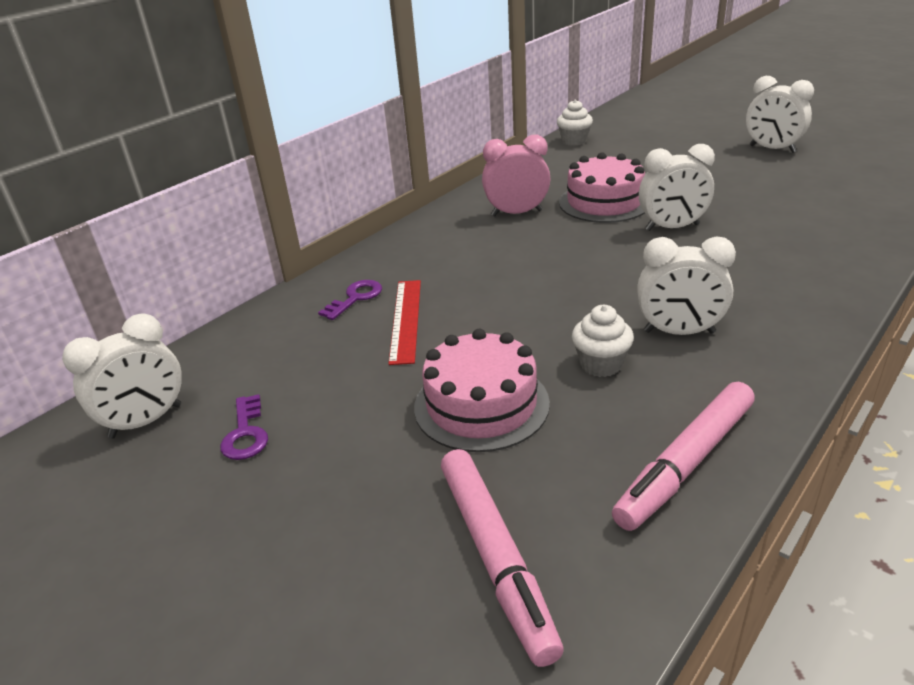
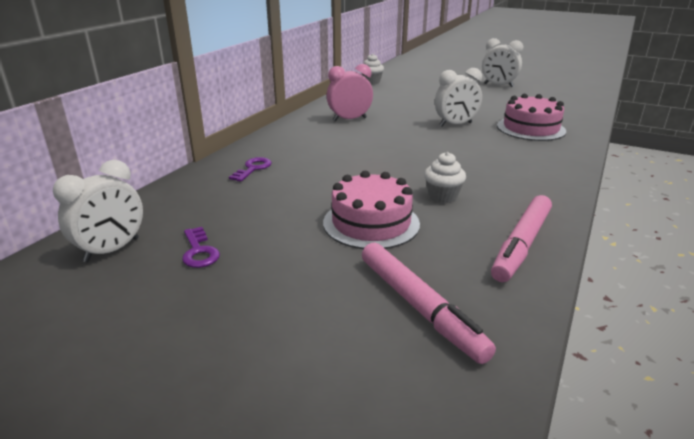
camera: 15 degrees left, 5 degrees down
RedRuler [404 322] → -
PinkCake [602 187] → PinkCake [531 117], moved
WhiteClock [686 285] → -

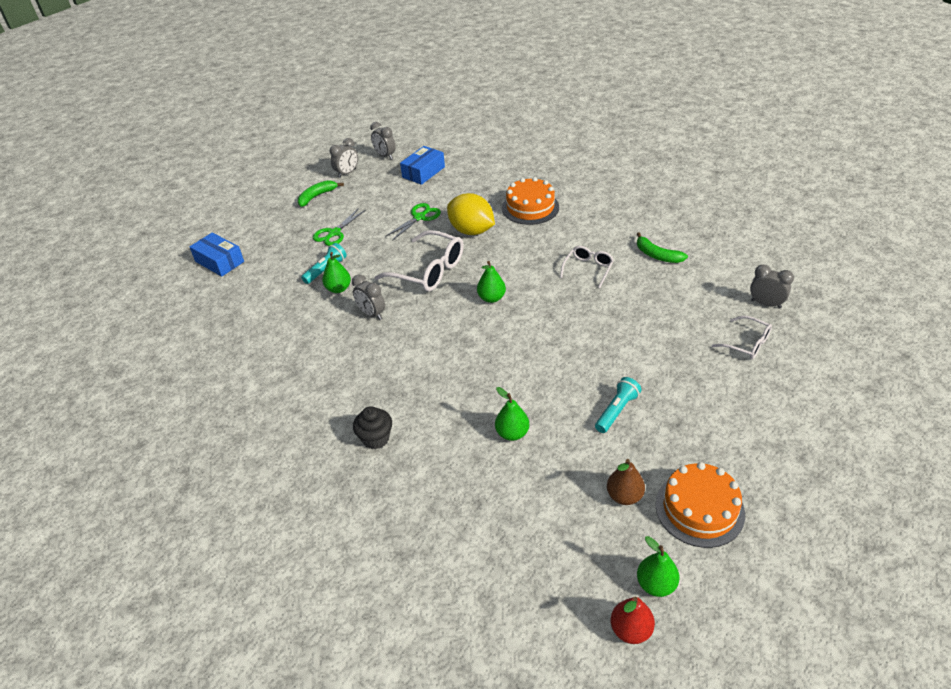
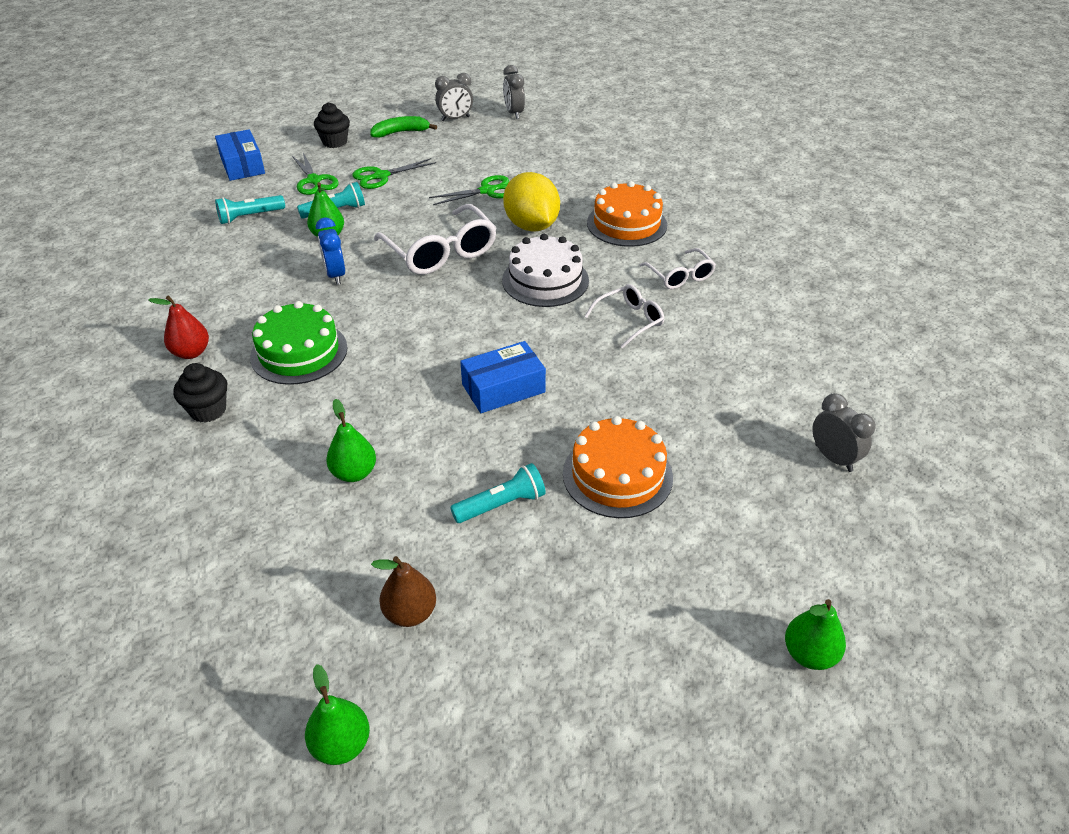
camera: 25 degrees right, 0 degrees up
GreyClock [368 297] → BlueClock [330 251]
BlueBox [422 165] → BlueBox [503 377], moved
GreenPear [491 282] → GreenPear [815 634], moved
RedPear [633 620] → RedPear [178 327], moved
GreenBanana [662 247] → -
OrangeCake [700 505] → OrangeCake [618 467], moved
WhiteGlasses [742 337] → WhiteGlasses [677 268], moved
- → TurquoiseFlashlight [250 209]
- → GreenCake [298 343]
- → GreenScissors [315 174]
- → BlackCupcake [332 125]
- → WhiteCake [545 270]

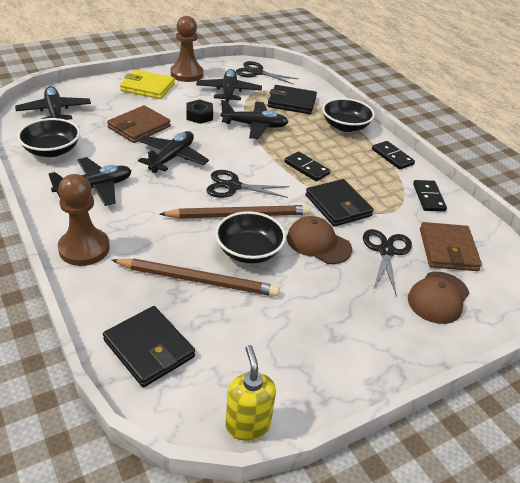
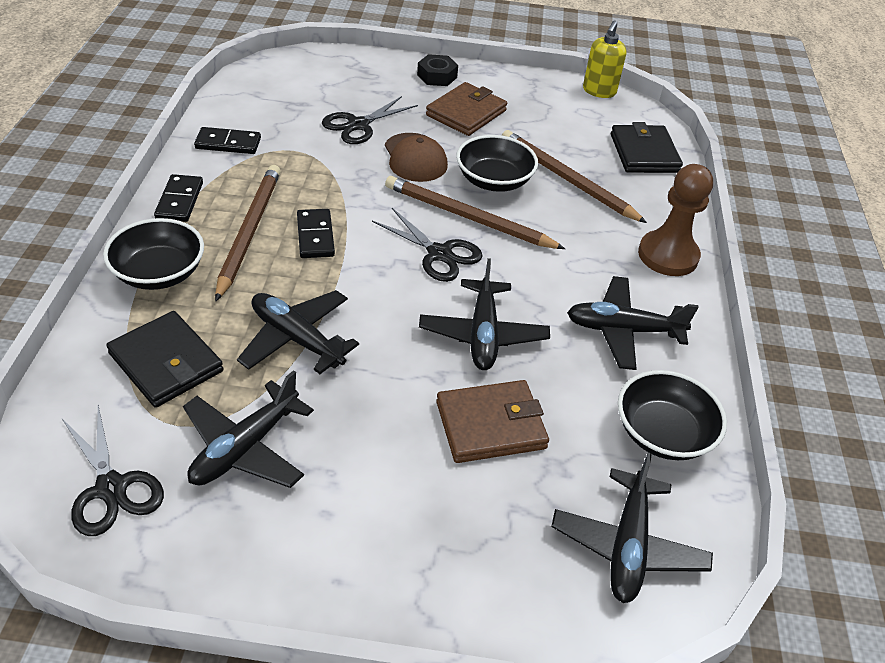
camera: 145 degrees left, 5 degrees up
YellowWallet [147 84] → -
BlackPlane [173 152] → BlackPlane [484 314], 60 degrees counterclockwise
BrownPawn [187 49] → -
BlackNut [199 111] → BlackNut [437 70], moved
BlackWallet [340 203] → -
BrownCap [438 298] → -
BlackDomino [430 196] → BlackDomino [227 140], 60 degrees clockwise
BrownWallet [451 246] → BrownWallet [466 109], moved
- → BrownPencil [248 233]

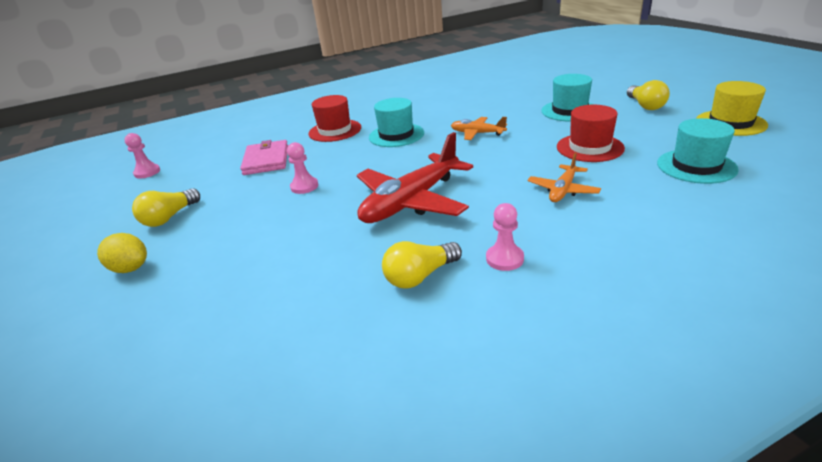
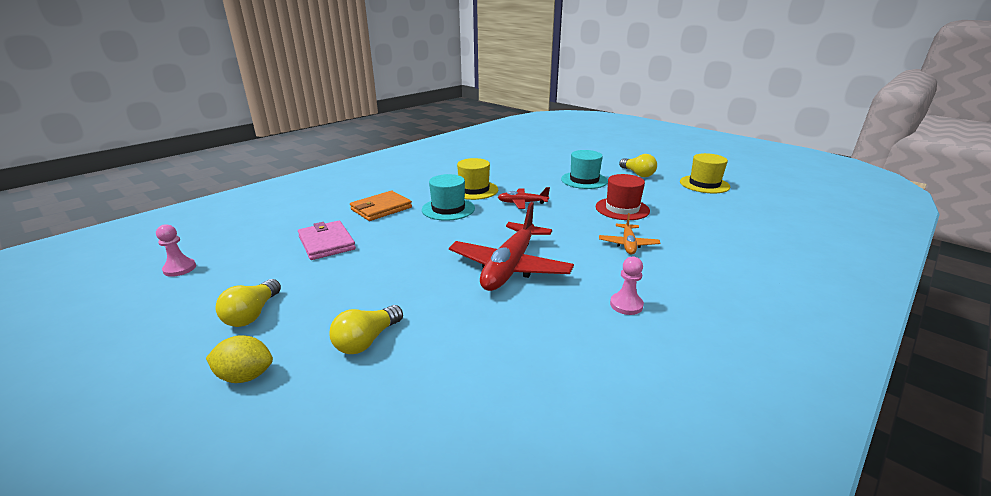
camera: 25 degrees left, 5 degrees down
PinkPawn [302 168] → -
RedHat [334 118] → OrangeWallet [381 206]
YellowLightBulb [422 265] → YellowLightBulb [366 329], moved
OrangePlane [479 128] → RedPlane [524 198]
TurquoiseHat [698 151] → -
- → YellowHat [477 179]

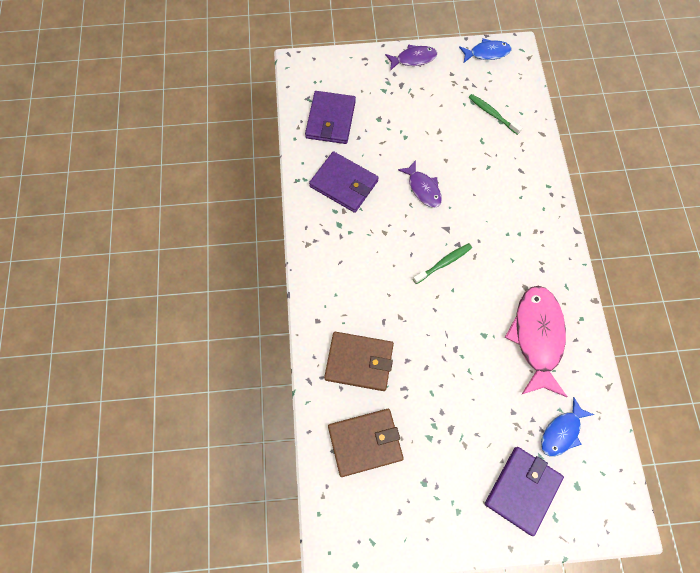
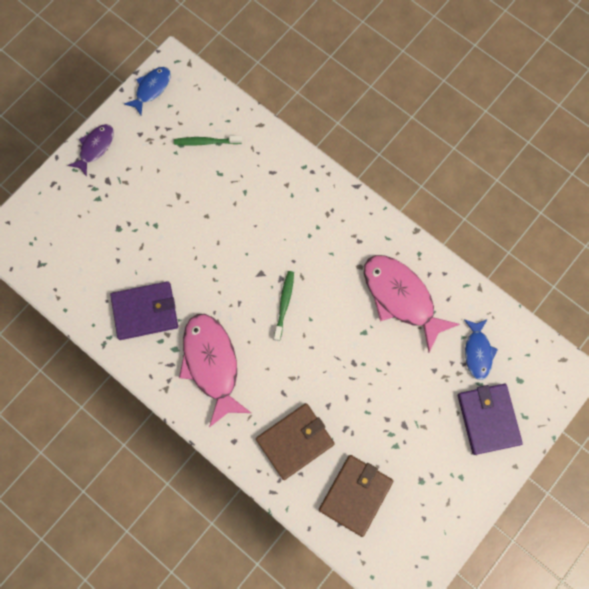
camera: 45 degrees left, 5 degrees up
PurpleWallet [330 117] → -
PurpleFish [420 184] → -
- → PinkFish [215 371]

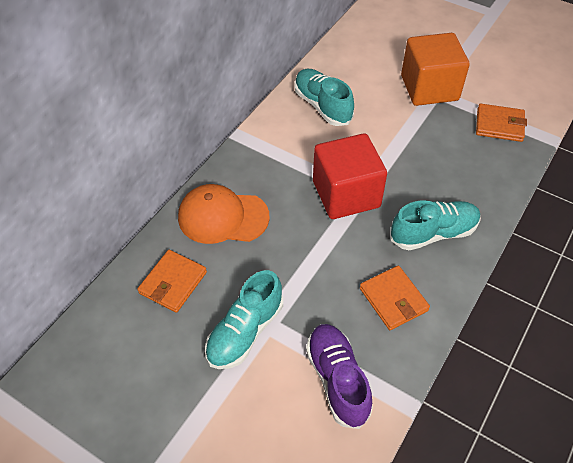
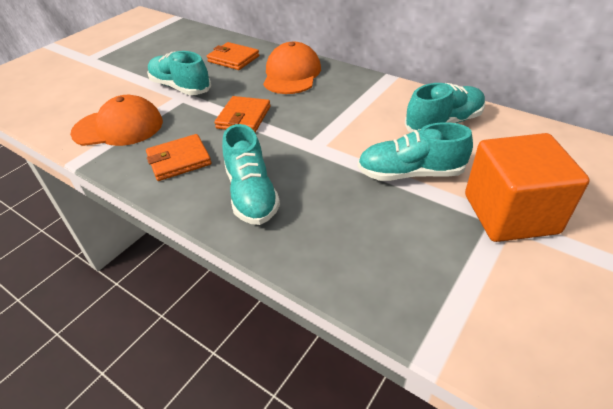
camera: 95 degrees right, 10 degrees down
PurpleShoe [339 376] → OrangeCap [116 120]
RedCube [350 176] → -
OrangeWallet [501 122] → OrangeWallet [242 114], moved
- → TurquoiseShoe [415 151]

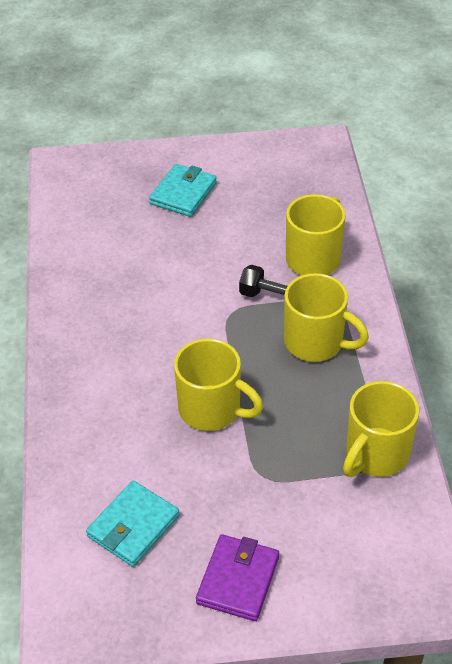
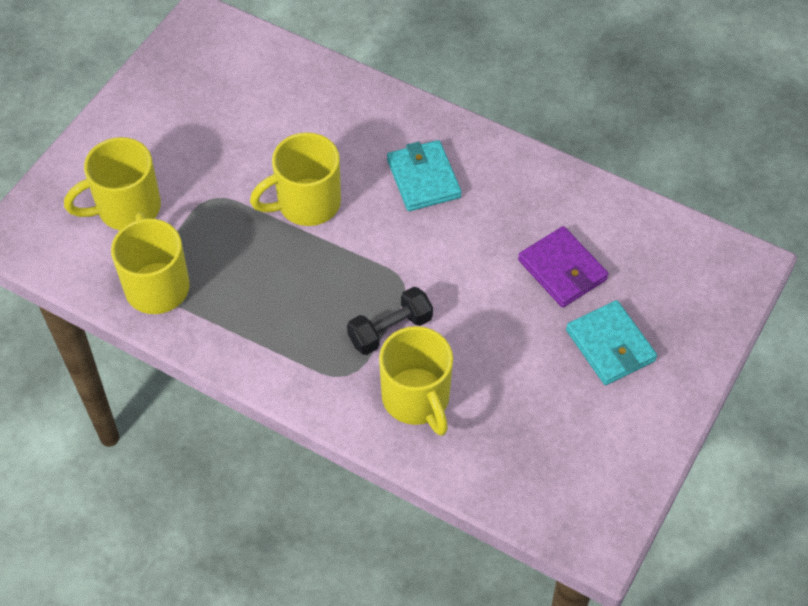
camera: 125 degrees right, 10 degrees up
TurquoiseWallet [132 524] → TurquoiseWallet [424 175], moved
PurpleWallet [237 577] → PurpleWallet [563 267], moved
YellowMug [326 317] → YellowMug [112 183], moved

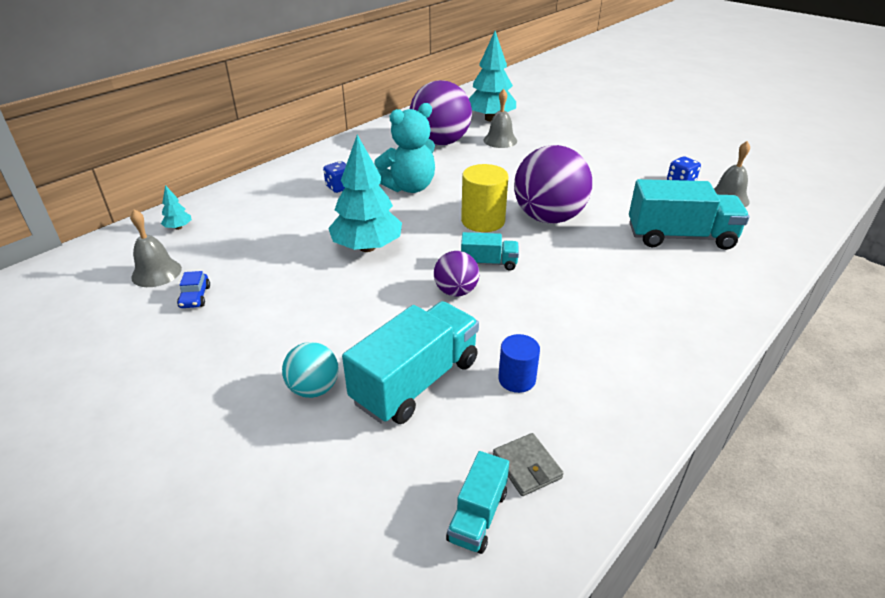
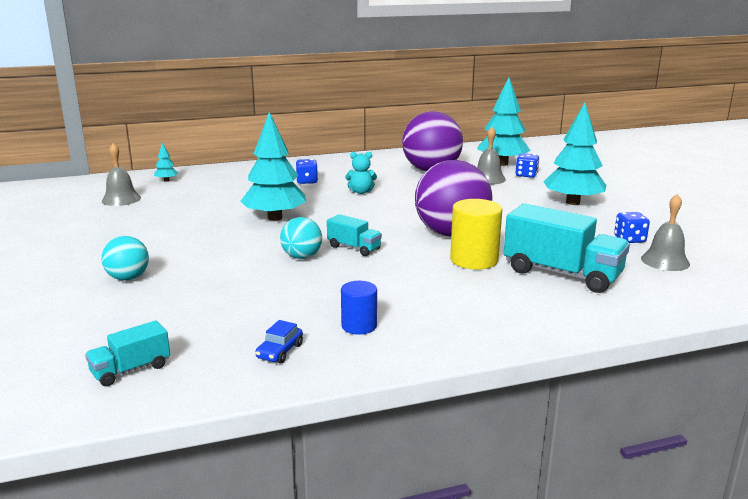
camera: 30 degrees right, 15 degrees down
BlueCar [193 289] → BlueCar [279 341], moved
TurquoiseTruck [410 362] → -
TurquoiseTeddyBear [404 148] → TurquoiseTeddyBear [361 173], x0.53
PurpleBall [456 273] → TurquoiseBall [301 238]
YellowCylinder [484 198] → YellowCylinder [476 234], moved
GreyWallet [528 464] → -
BlueCylinder [519 363] → BlueCylinder [359 308], moved
- → BlueDice [527 165]
- → TurquoiseTree [575 154]

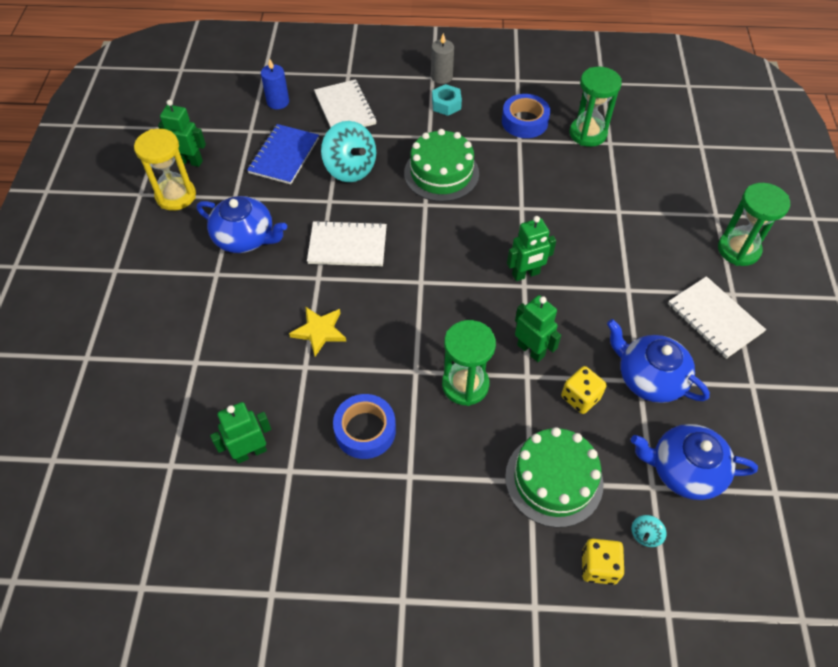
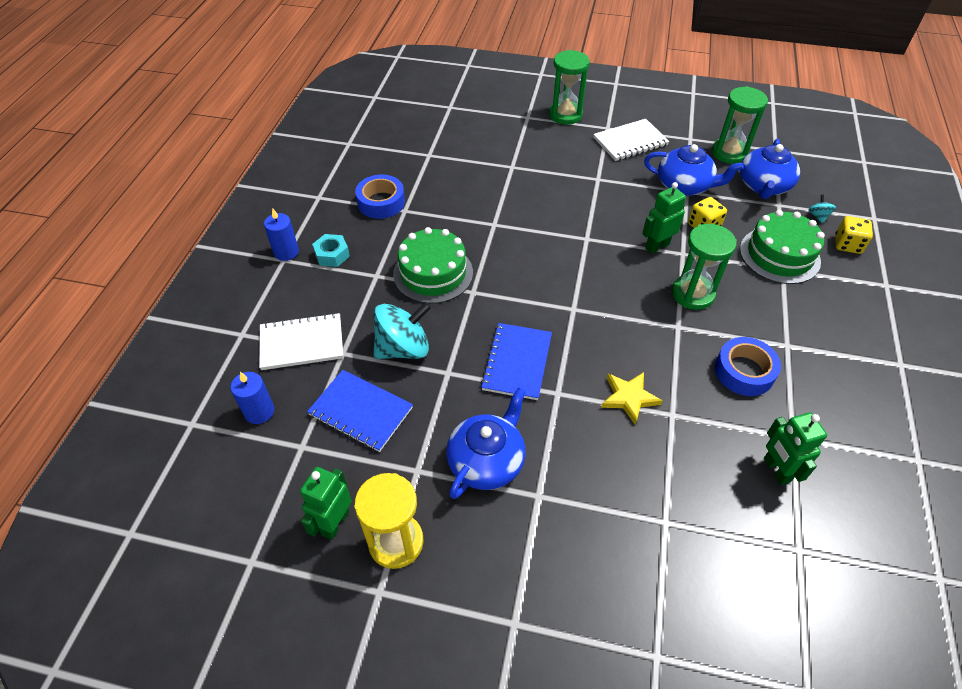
camera: 80 degrees left, 5 degrees down
WhiteNotebook [347 243] → BlueNotebook [516 361]
GreyCandle [442 58] → BlueCandle [281 234]
GreenRobot [531 248] → -
GreenHourglass [596 107] → GreenHourglass [740 125], moved
BlueTeapot [658 361] → BlueTeapot [694 170], 120 degrees counterclockwise
TurquoiseSpinningTop [649 531] → TurquoiseSpinningTop [822 209], 135 degrees counterclockwise

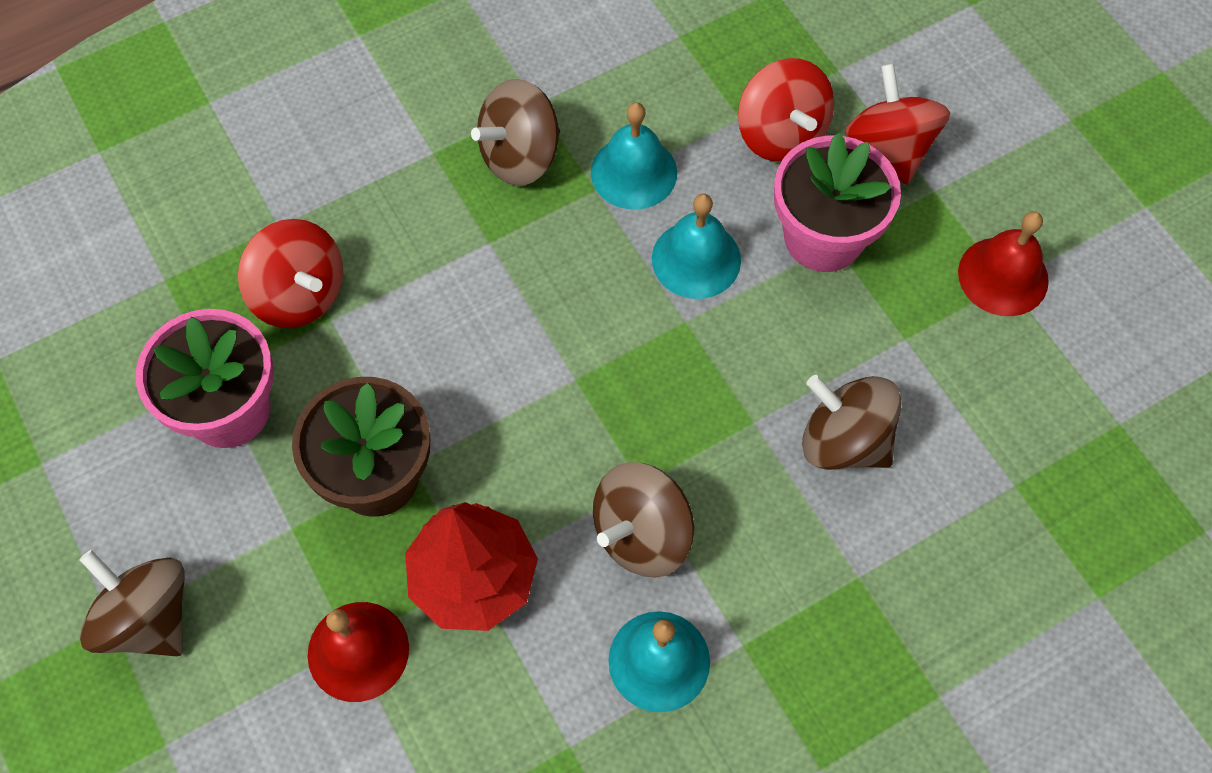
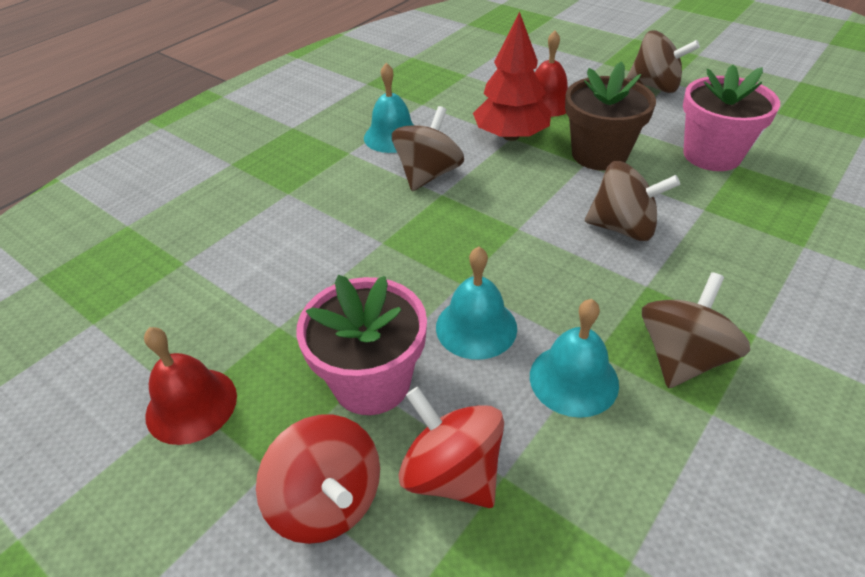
camera: 160 degrees right, 20 degrees down
RedSpinningTop [290 273] → -
BrownSpinningTop [852 422] → BrownSpinningTop [632 201], moved

